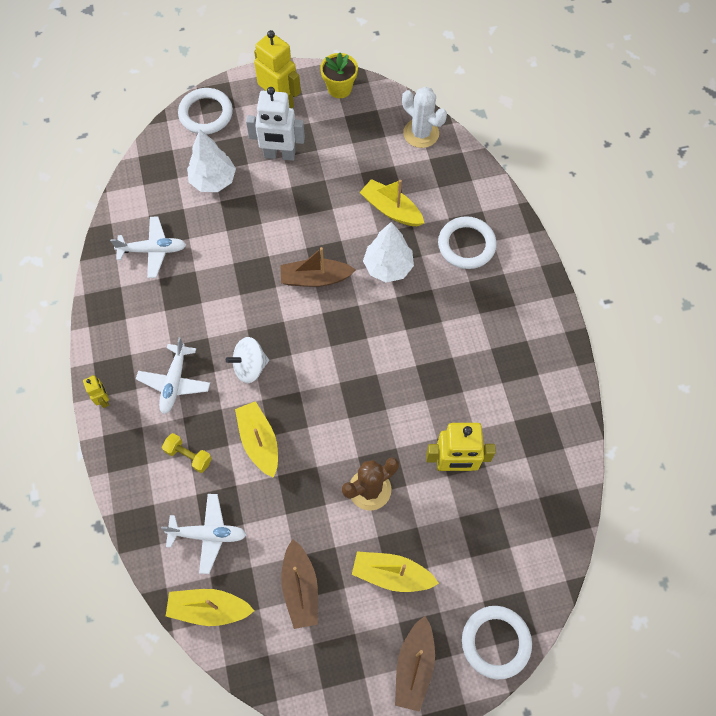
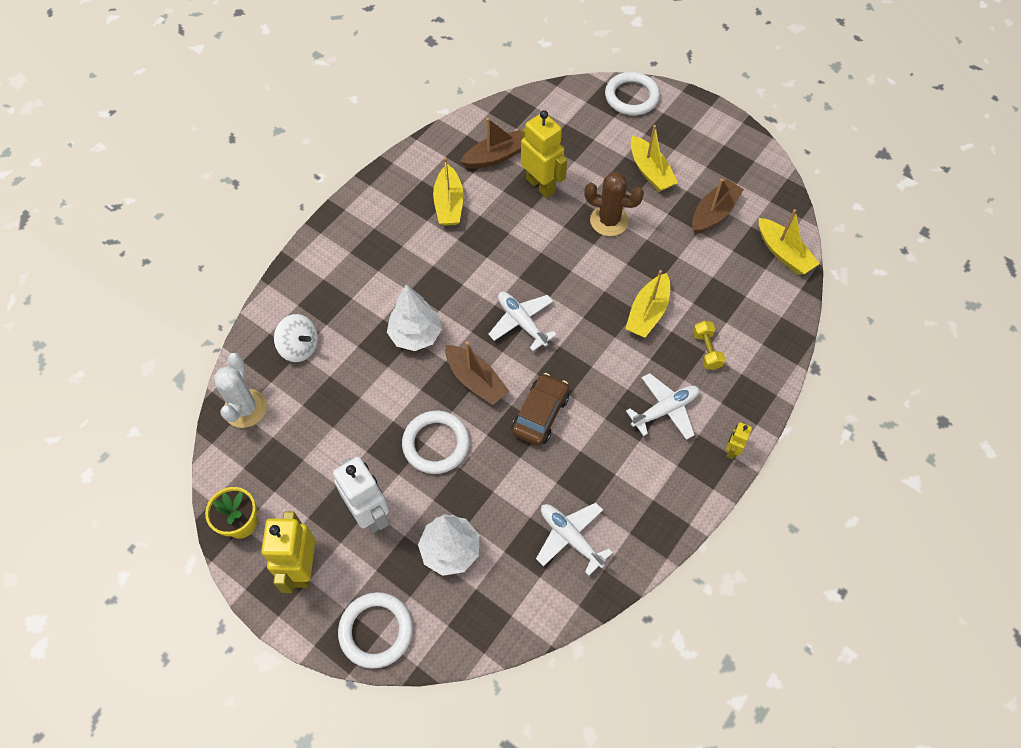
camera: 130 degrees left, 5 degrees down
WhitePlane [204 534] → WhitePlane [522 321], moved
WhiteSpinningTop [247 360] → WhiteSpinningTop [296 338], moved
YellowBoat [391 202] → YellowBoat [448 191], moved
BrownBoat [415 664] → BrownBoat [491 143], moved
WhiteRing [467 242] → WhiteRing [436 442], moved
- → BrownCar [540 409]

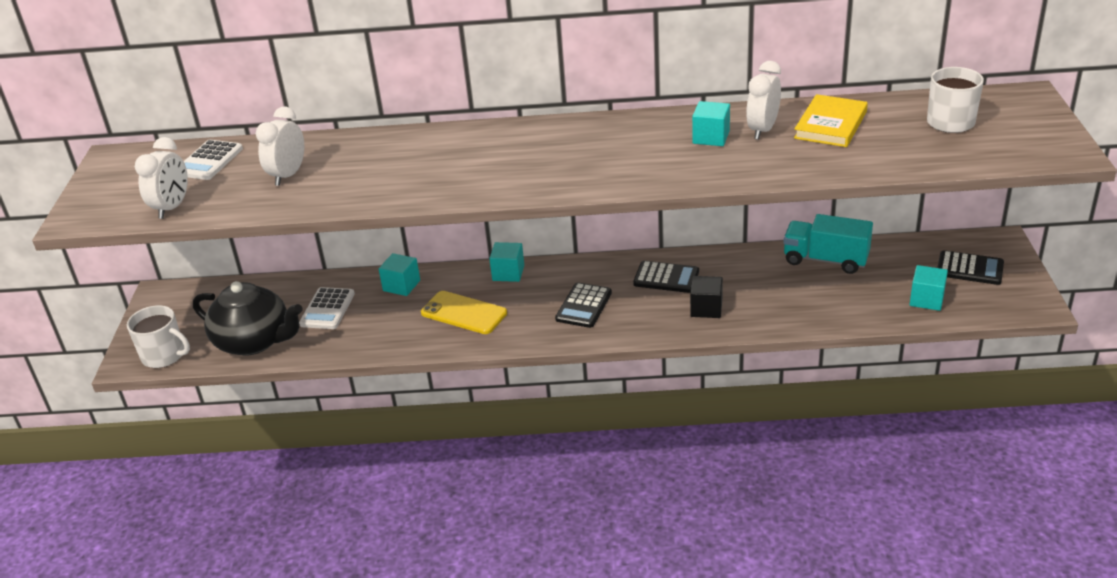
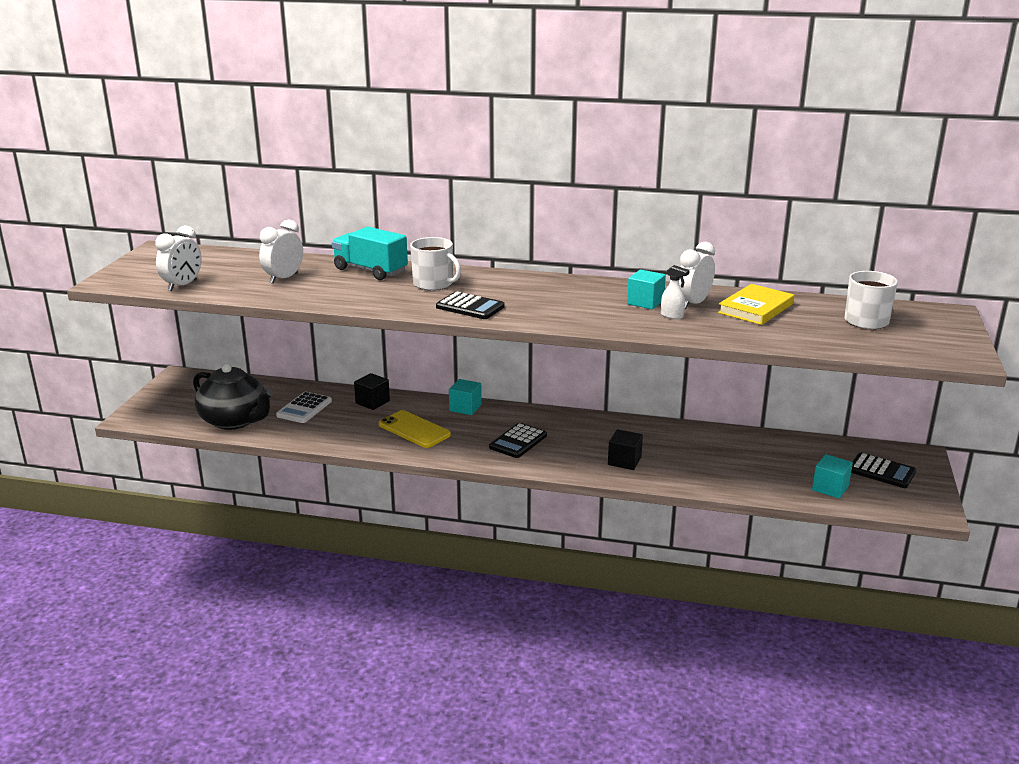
camera: 10 degrees right, 10 degrees down
WhiteMug [158 336] → WhiteMug [435 264], moved
WhiteCalculator [213 160] → -
TurquoiseCube [399 274] → BlackCube [372 391]
BlackCalculator [666 277] → BlackCalculator [470 305], moved
TurquoiseTruck [828 244] → TurquoiseTruck [370 253], moved
- → WhiteSprayBottle [675 292]

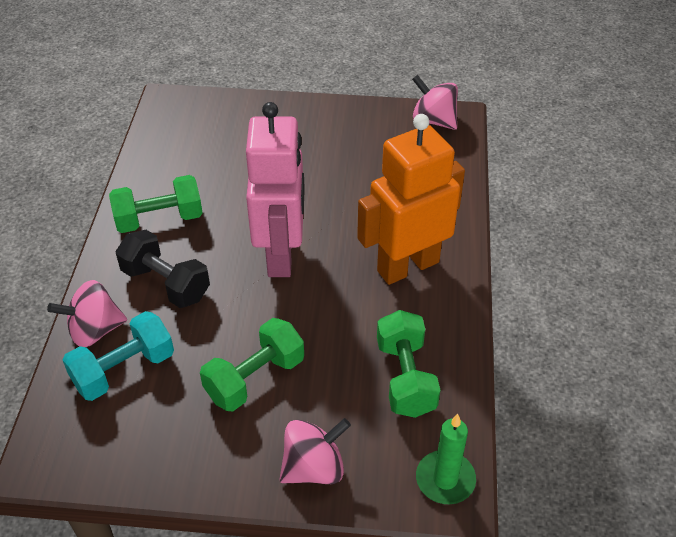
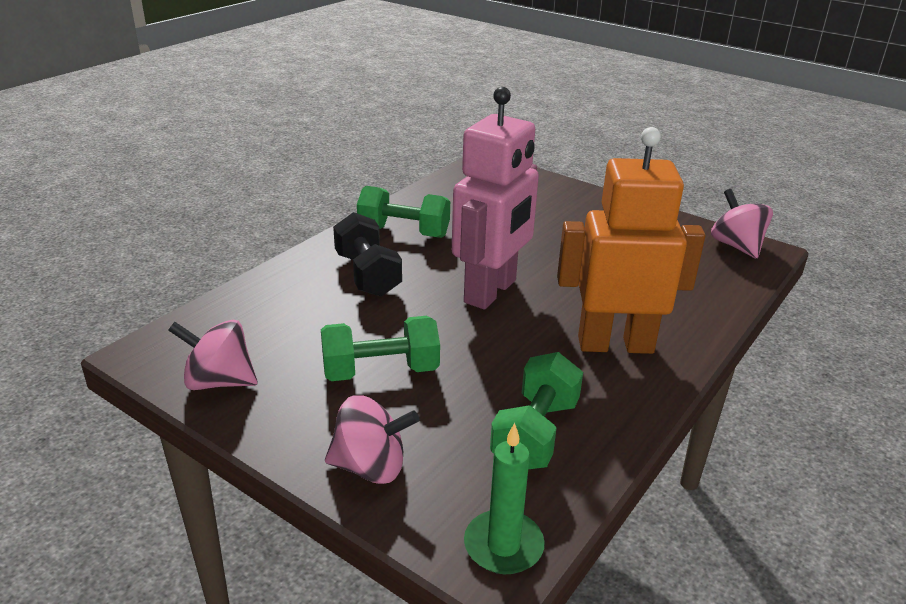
camera: 30 degrees right, 15 degrees down
PinkSpinningTop [87 313] → PinkSpinningTop [213 355], moved
TurquoiseDumbbell [118 356] → -

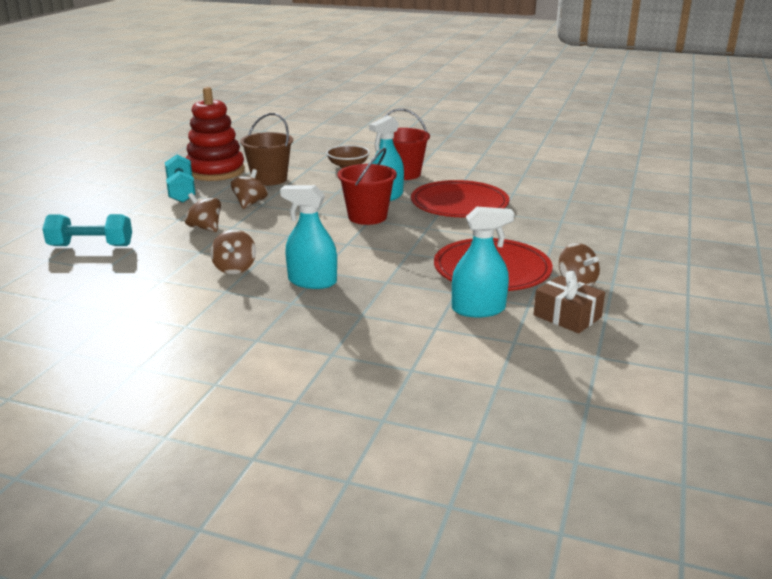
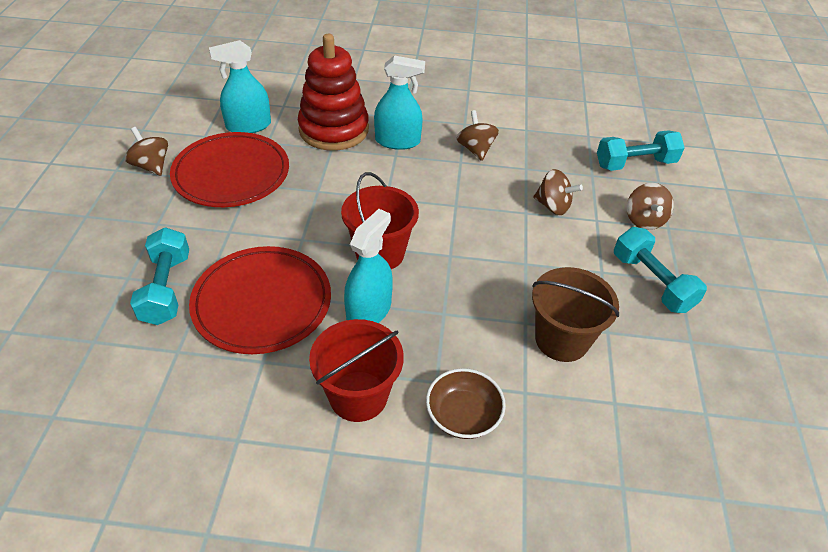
camera: 165 degrees right, 20 degrees up
RedStackingToy [215 134] → RedStackingToy [333 92], moved
BrownSpinningTop [249 189] → BrownSpinningTop [650 206], moved
BrownGift [569 302] → -
- → TurquoiseDumbbell [159 276]

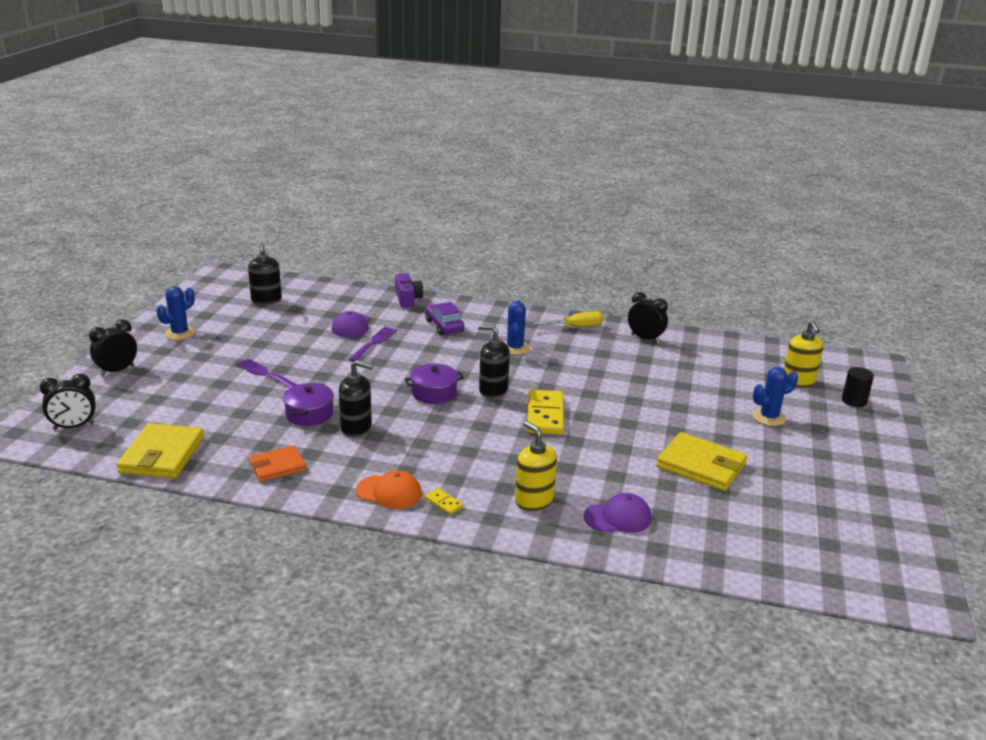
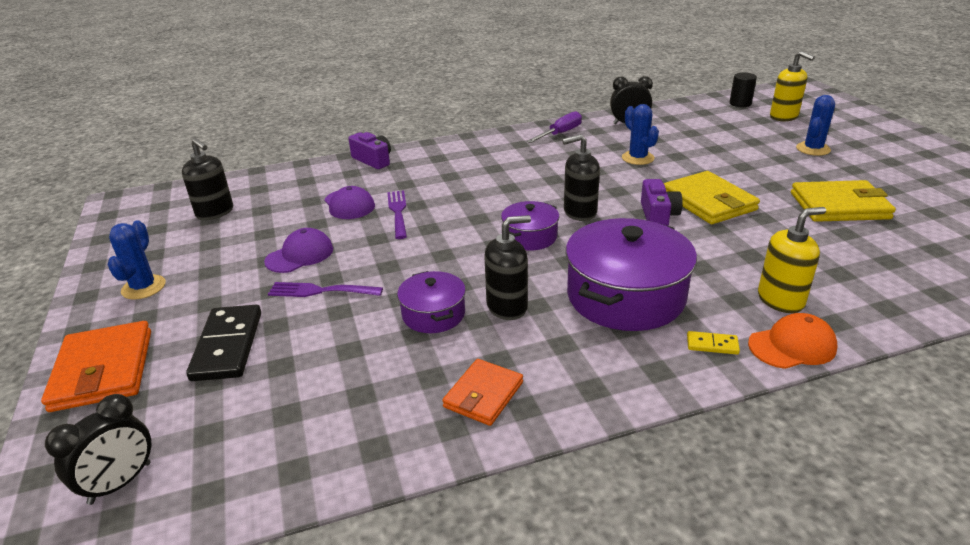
camera: 30 degrees left, 5 degrees up
BlackClock [113 347] → OrangeWallet [96 366]
YellowWallet [160 450] → YellowWallet [712 197], moved
OrangeCap [389 490] → OrangeCap [792 341], moved
PurpleCar [445 318] → -
BlueCactus [517 328] → BlueCactus [640 134], moved
YellowSoapDispenser [536 466] → YellowSoapDispenser [792 260], 135 degrees clockwise
YellowDomino [545 412] → PurpleCamera [662 202]
YellowScrewdriver [566 319] → PurpleScrewdriver [554 127]
PurpleCap [618 513] → PurpleCap [298 250], moved
BlackCylinder [858 387] → BlackCylinder [743 90], moved
- → BlackDomino [223 343]
- → PurplePot [631 274]

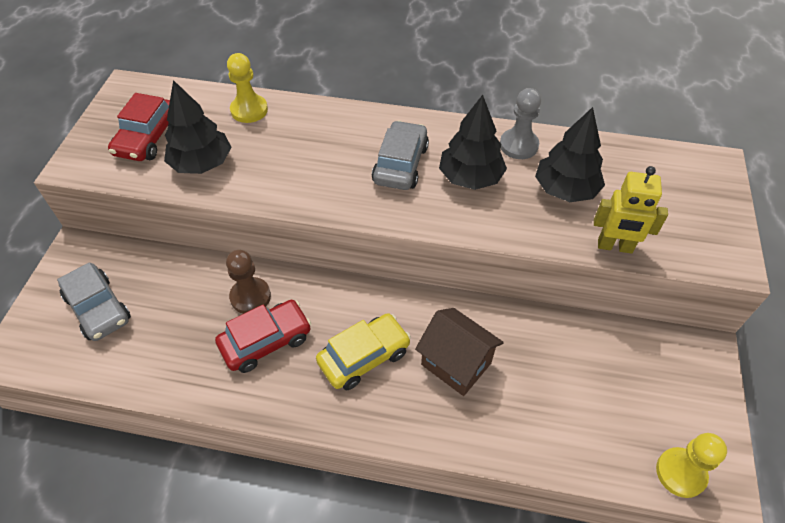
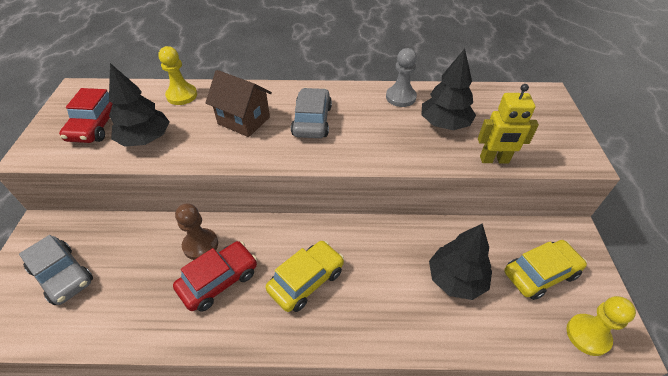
camera: 10 degrees left, 5 degrees down
BrownHouse [459 352] → BrownHouse [239 103], moved
BlackTree [473 142] → BlackTree [460 261], moved
- → YellowCar [545 270]

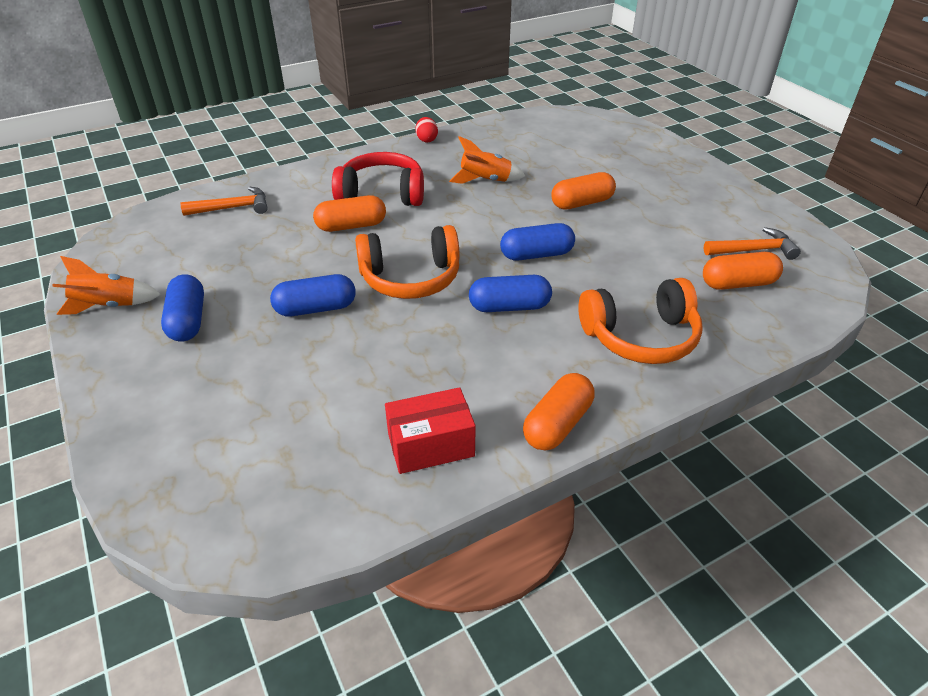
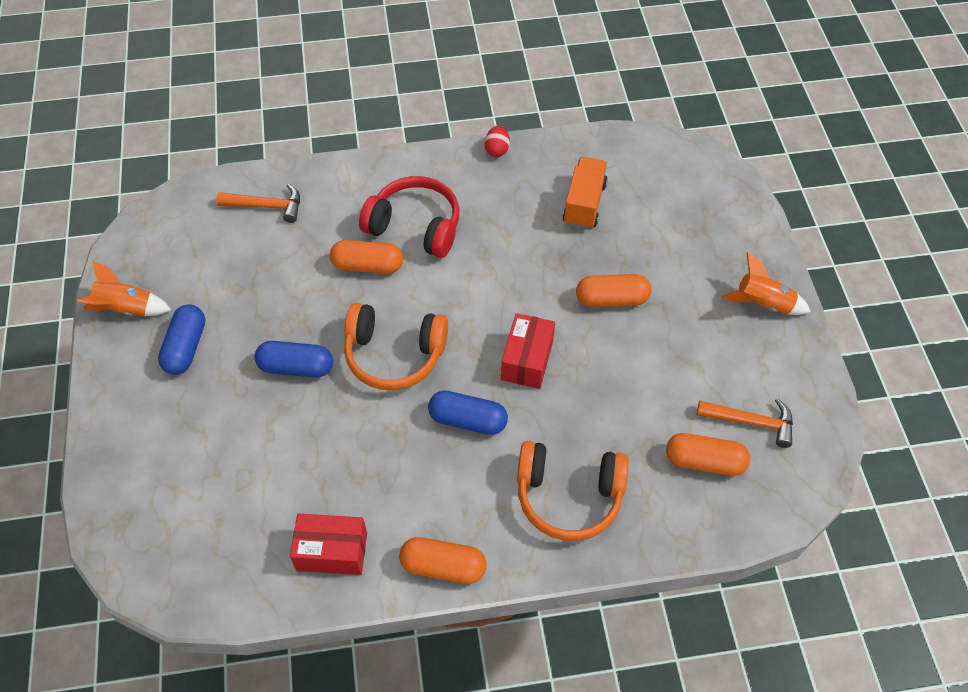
camera: 20 degrees right, 15 degrees up
OrangeRocket [487 160] → OrangeRocket [766 283], moved
BlueCapsule [537 242] → RedBox [528 351]
OrangeCapsule [559 412] → OrangeCapsule [443 560], 45 degrees clockwise
- → OrangeTruck [585 193]

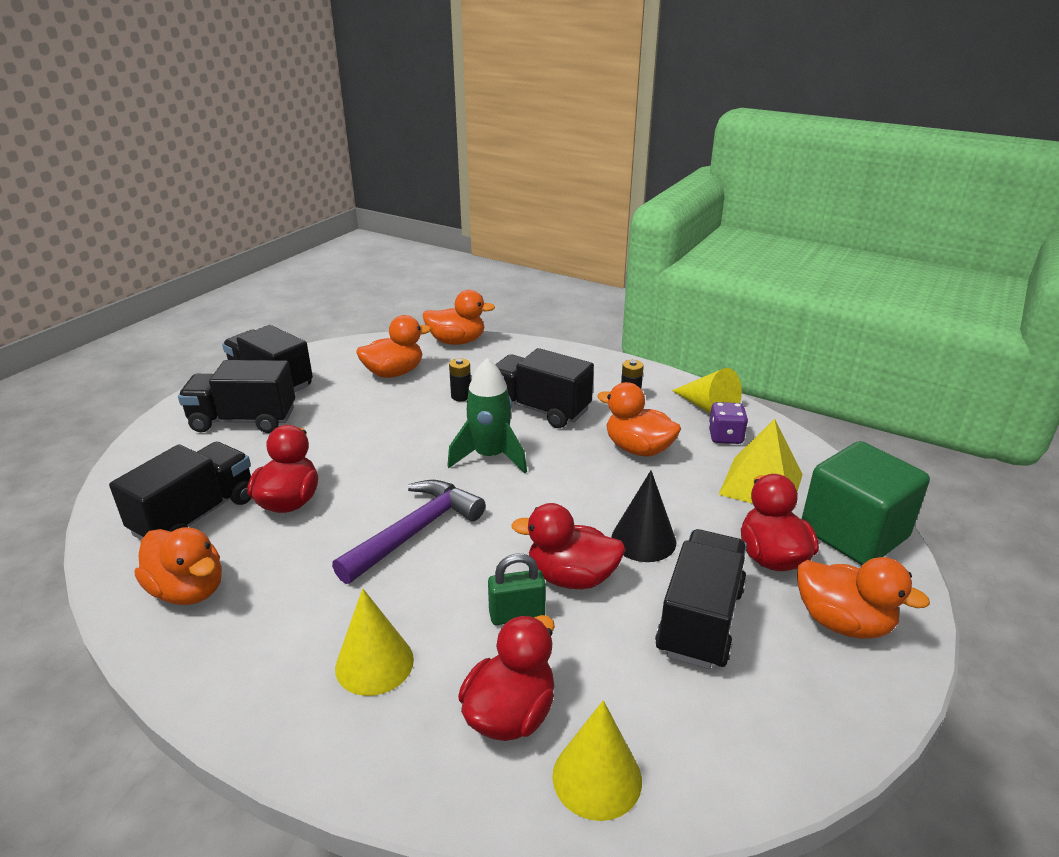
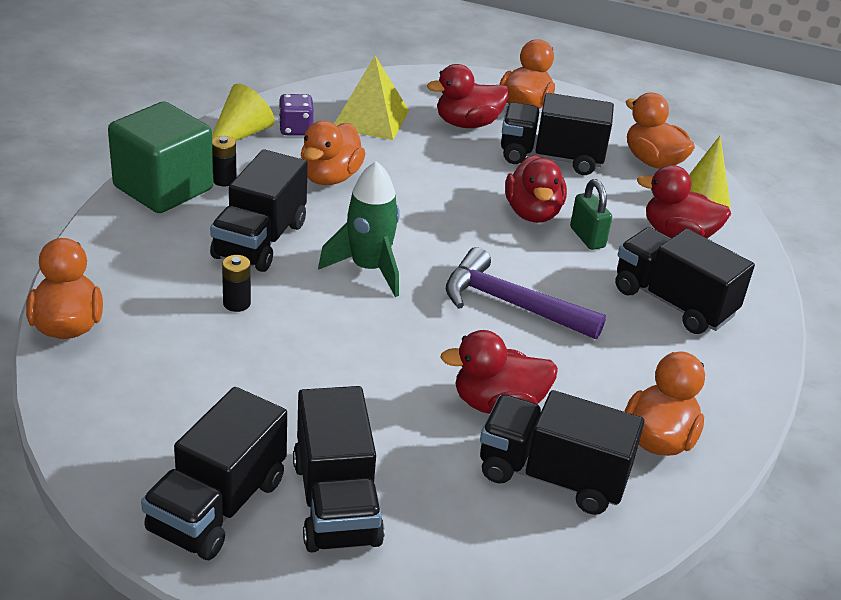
camera: 105 degrees left, 5 degrees up
YellowCone [374 642] → BlackTruck [685 280]
OrangeDuck [393 346] → OrangeDuck [660 131], moved
BlackCone [643 516] → -
GreenCube [866 503] → GreenCube [161 157], moved

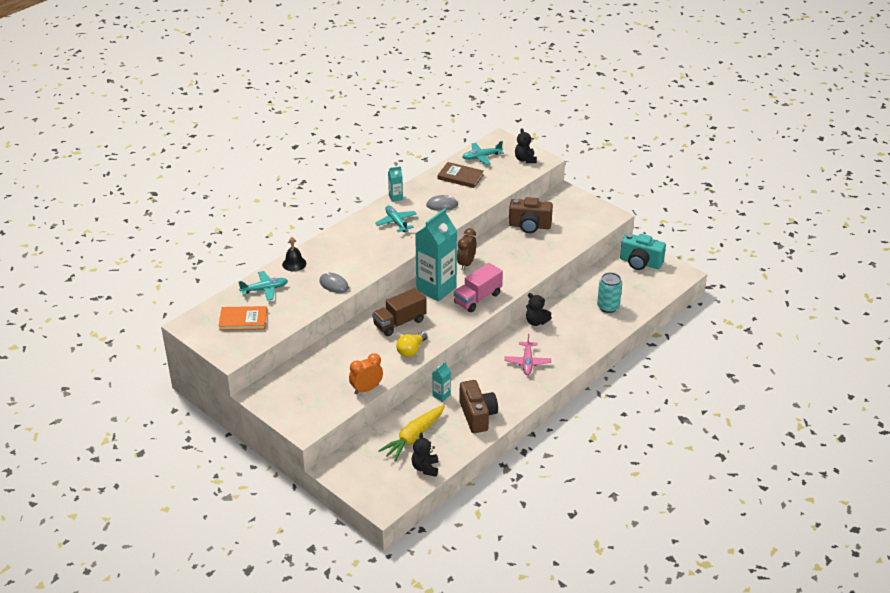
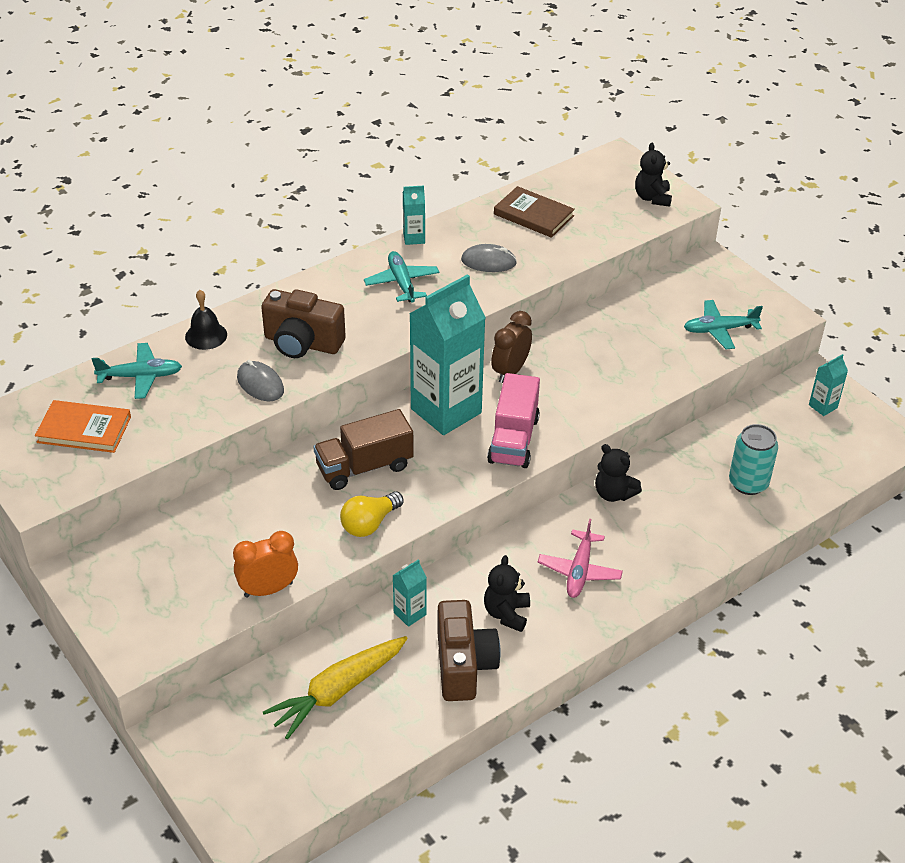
camera: 10 degrees right, 5 degrees up
BlackTeddyBear [425 455] → BlackTeddyBear [507 593], moved
PinkTruck [478 287] → PinkTruck [513 420], 45 degrees counterclockwise
TurquoisePlane [483 153] → TurquoisePlane [723 324], moved
BrownCamera [531 215] → BrownCamera [303 323], moved
TurquoiseCamera [643 251] → TurquoiseCarton [828 385]

